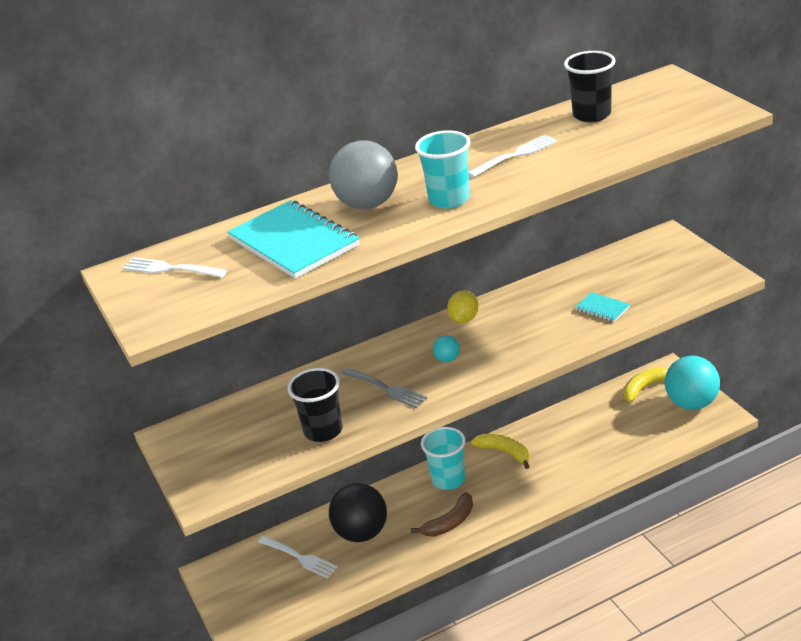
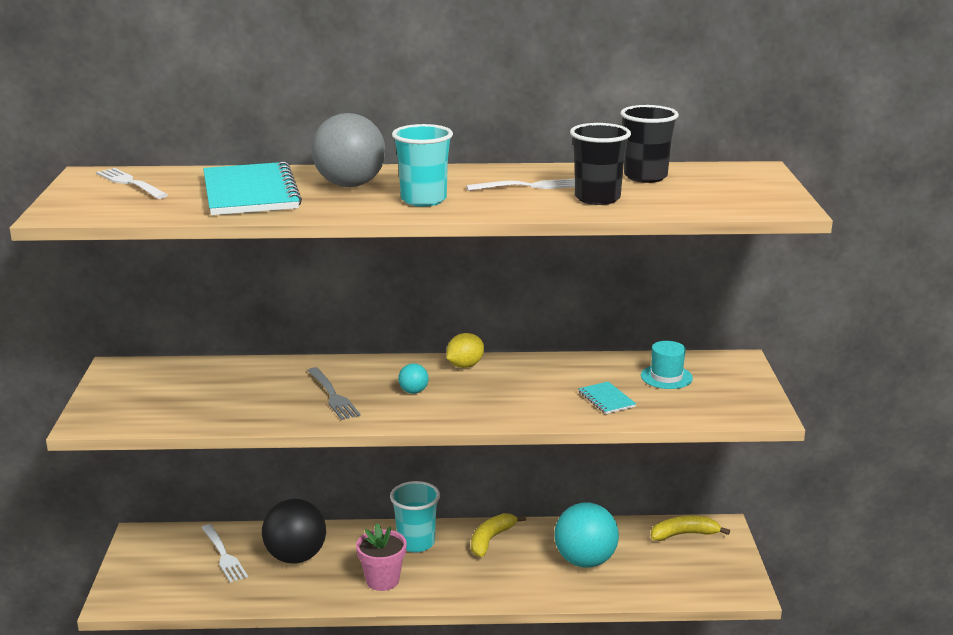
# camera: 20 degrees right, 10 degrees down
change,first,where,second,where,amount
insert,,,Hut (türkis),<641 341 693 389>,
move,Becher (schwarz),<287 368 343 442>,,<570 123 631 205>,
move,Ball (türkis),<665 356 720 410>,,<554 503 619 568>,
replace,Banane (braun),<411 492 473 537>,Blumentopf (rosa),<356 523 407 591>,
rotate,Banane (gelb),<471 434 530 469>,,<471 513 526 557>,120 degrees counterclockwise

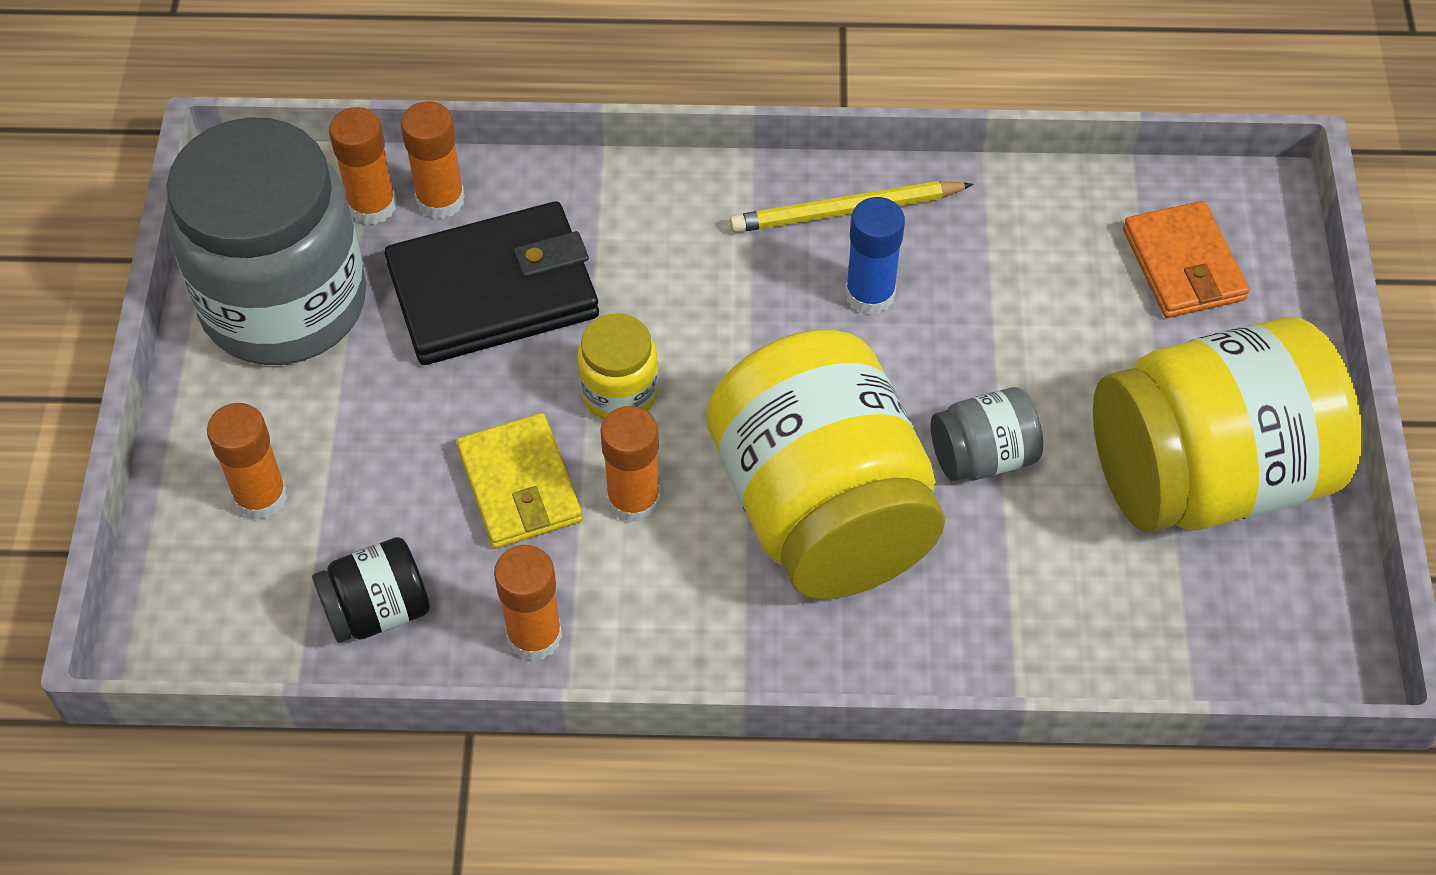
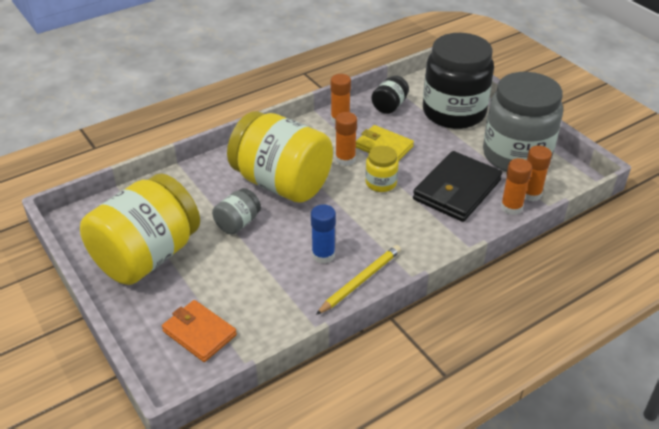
# camera: 145 degrees right, 15 degrees down
change,first,where,second,where,amount
replace,Klebestift (orange),<207 403 287 520>,Einmachglas (schwarz),<423 33 494 129>,

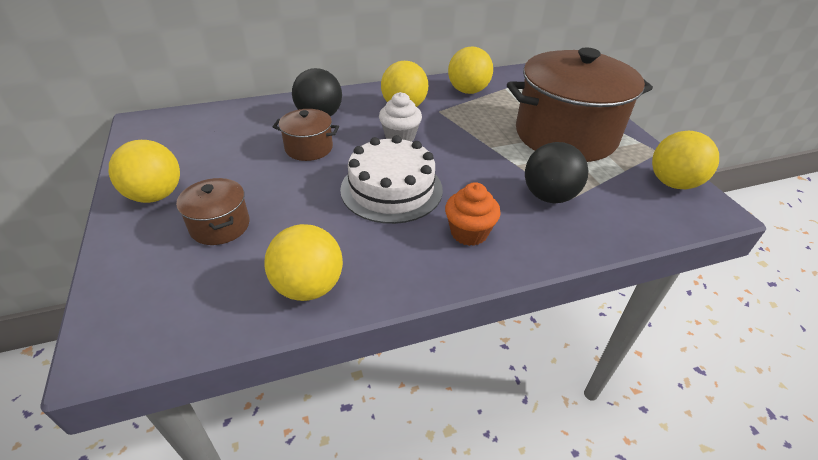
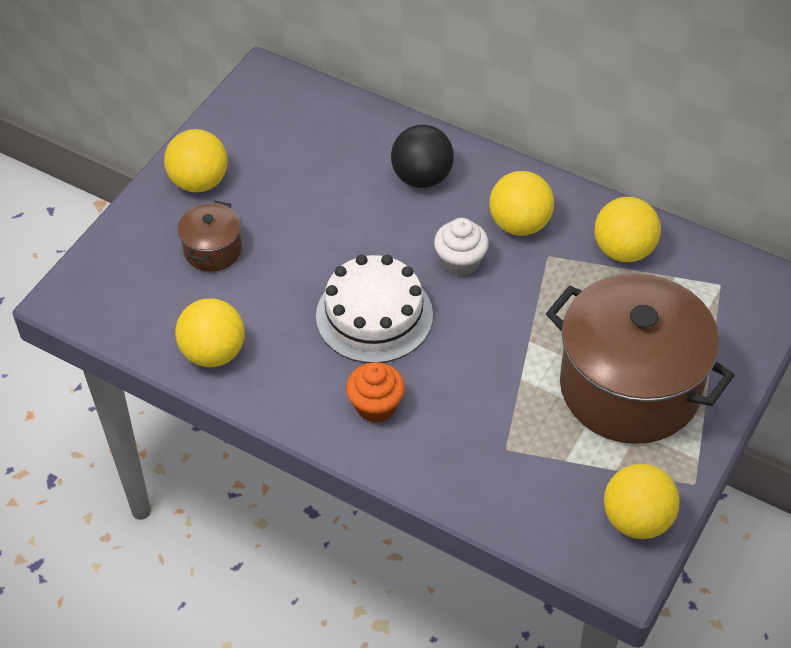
# camera: 50 degrees right, 10 degrees up
change,first,where,second,where,amount
delete,Kochtopf (braun),<273 109 339 161>,,,
delete,Ball (schwarz),<525 142 588 203>,,,

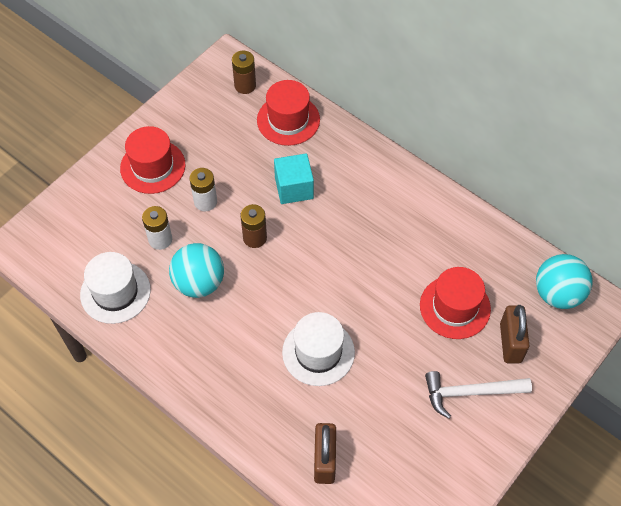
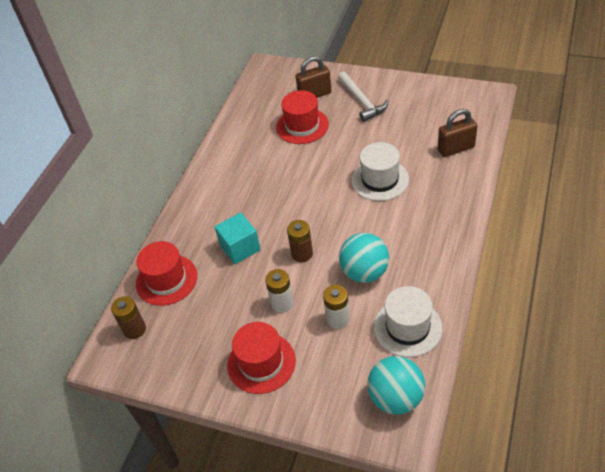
# camera: 105 degrees left, 10 degrees down
change,first,where,second,where,amount
move,Ball (türkis),<536 254 593 309>,,<367 356 425 415>,

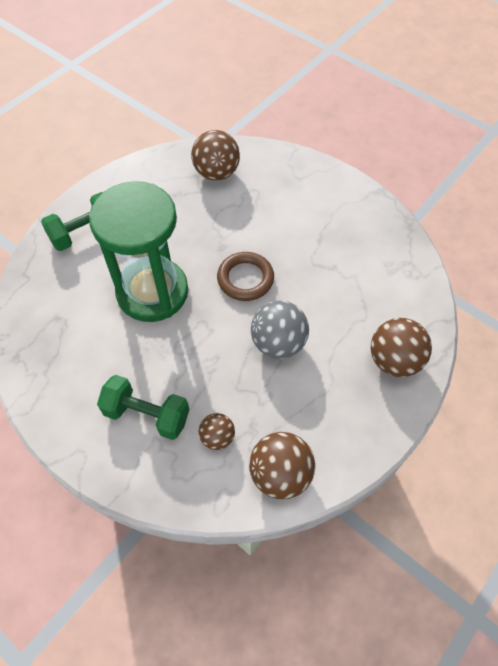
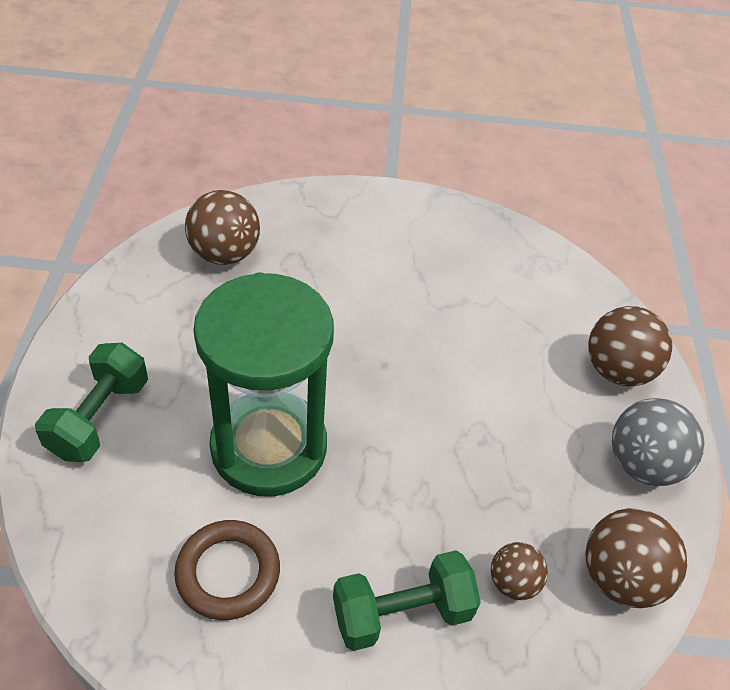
# camera: 40 degrees left, 10 degrees down
change,first,where,second,where,amount
move,Ring (braun),<217 252 274 301>,,<174 520 280 620>,
move,Ball (grau),<251 300 309 359>,,<612 398 705 486>,

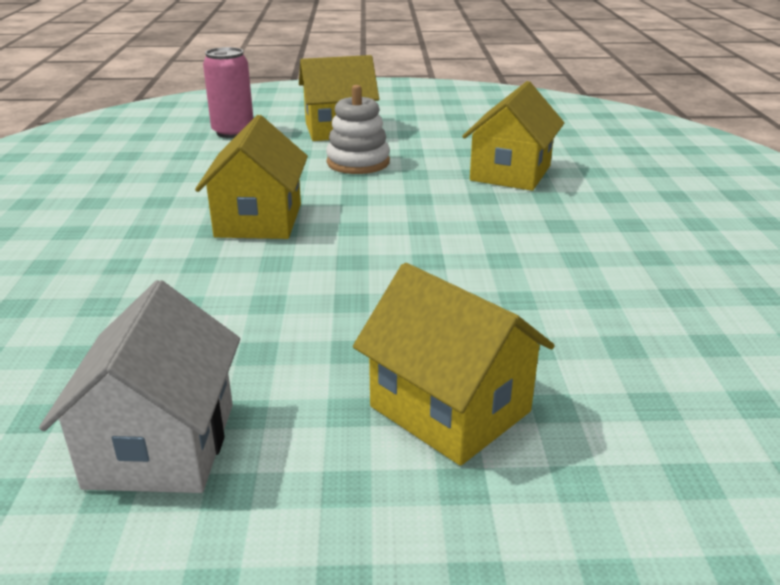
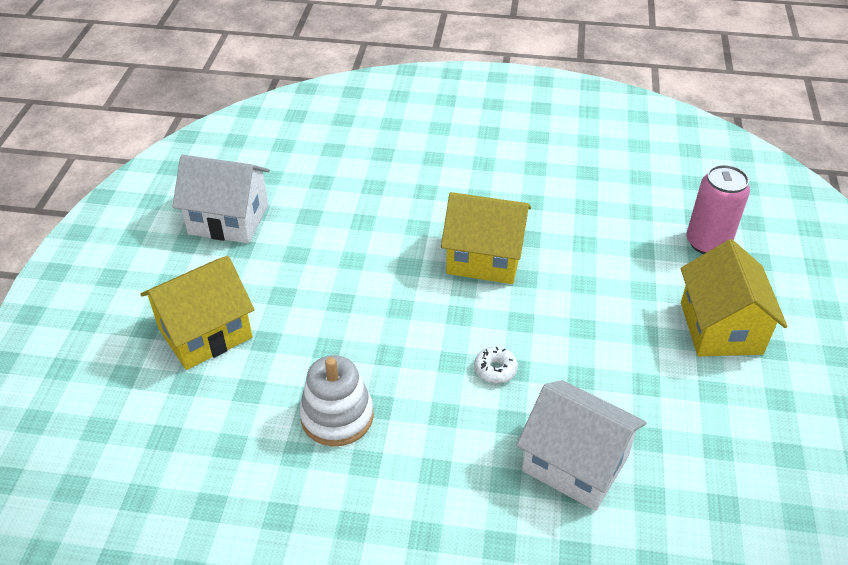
# camera: 100 degrees right, 15 degrees up
change,first,where,second,where,amount
insert,,,Donut (weiß),<474 346 518 384>,
move,Stapelspielzeug (weiß),<326 85 390 174>,,<299 355 374 447>,
recolor,Haus (gelb),<462 81 564 191>,Haus (weiß),<517 380 646 511>,

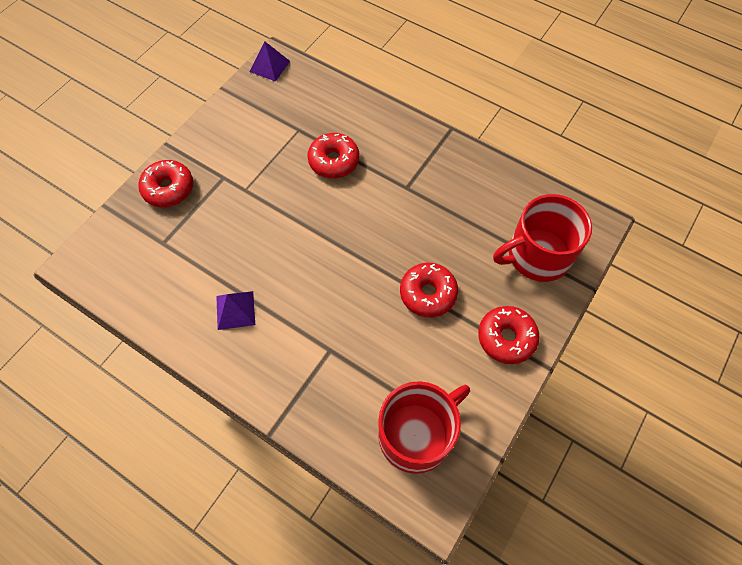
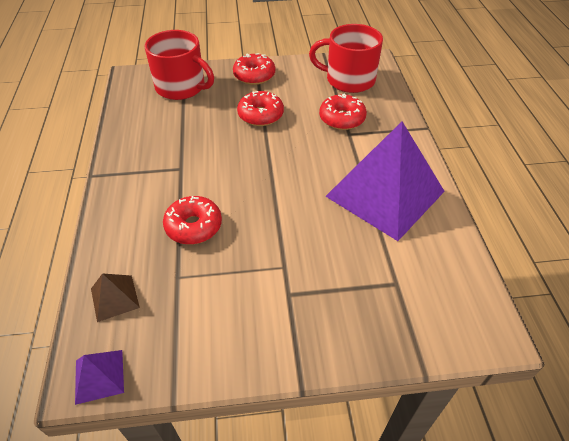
# camera: 130 degrees left, 15 degrees down
change,first,where,second,where,amount
insert,,,Pyramide (braun),<91 273 140 322>,
move,Donut (rot),<138 160 193 207>,,<319 93 367 130>,
resize,Pyramide (lila),<216 291 255 330>,,<325 121 445 241>,x2.47

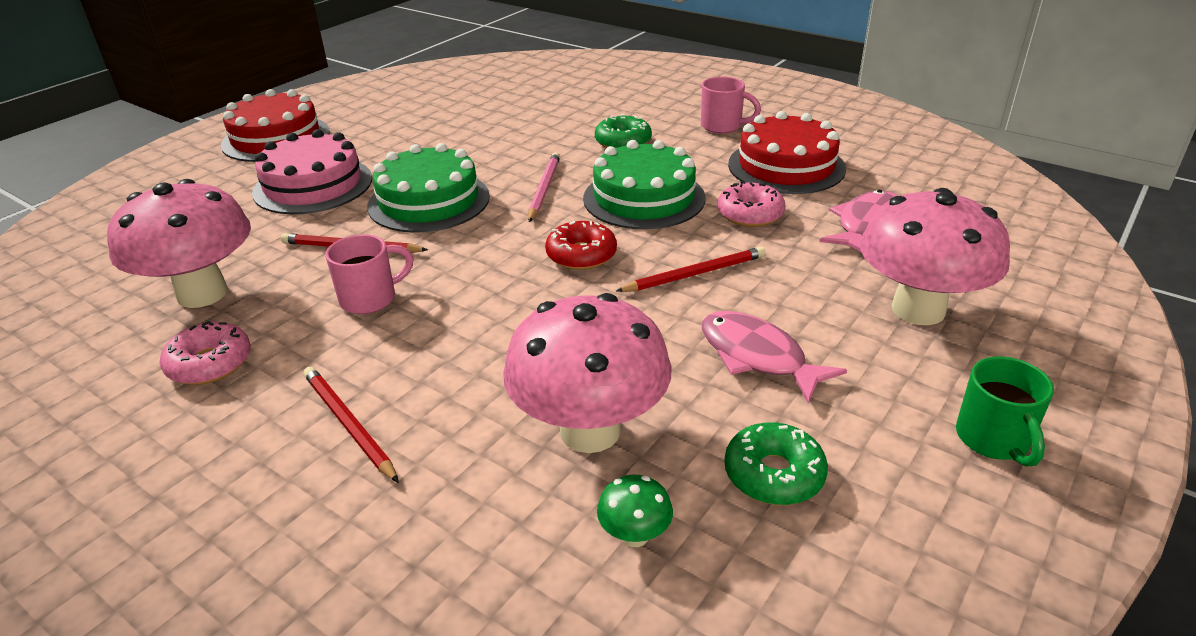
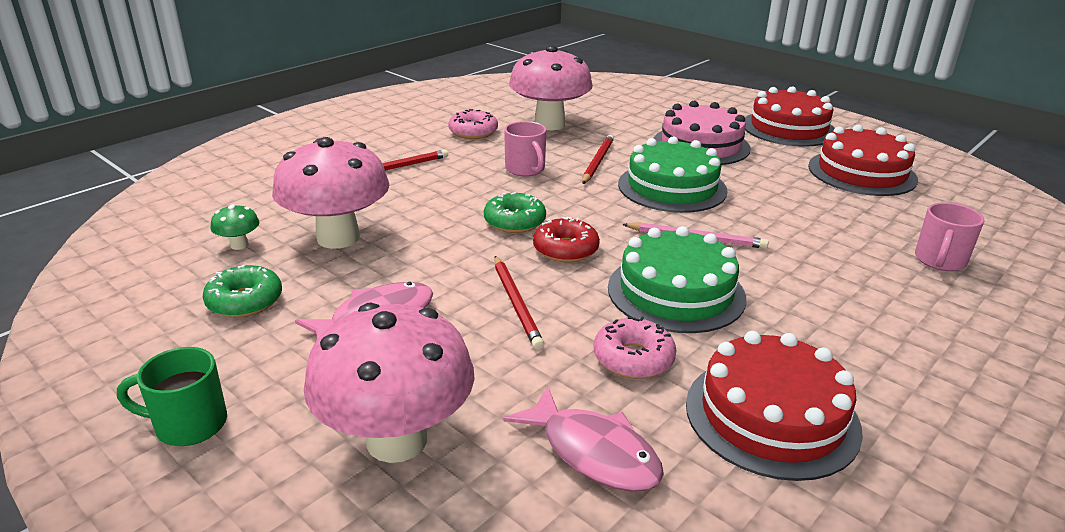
# camera: 95 degrees right, 5 degrees down
change,first,where,second,where,amount
insert,,,Kuchen (rot),<808 124 918 196>,
move,Donut (grün),<595 114 652 148>,,<484 192 546 233>,
move,Tasse (rosa),<701 76 761 134>,,<915 202 984 271>,

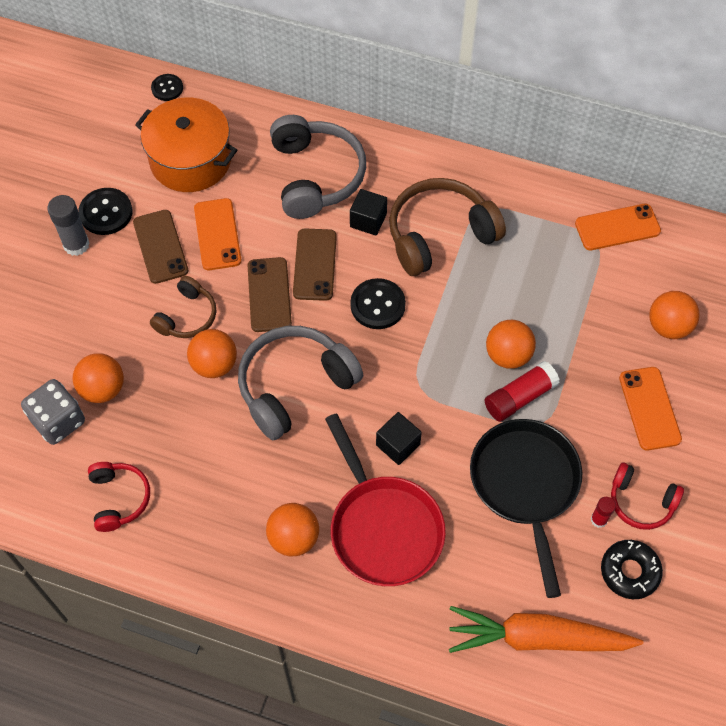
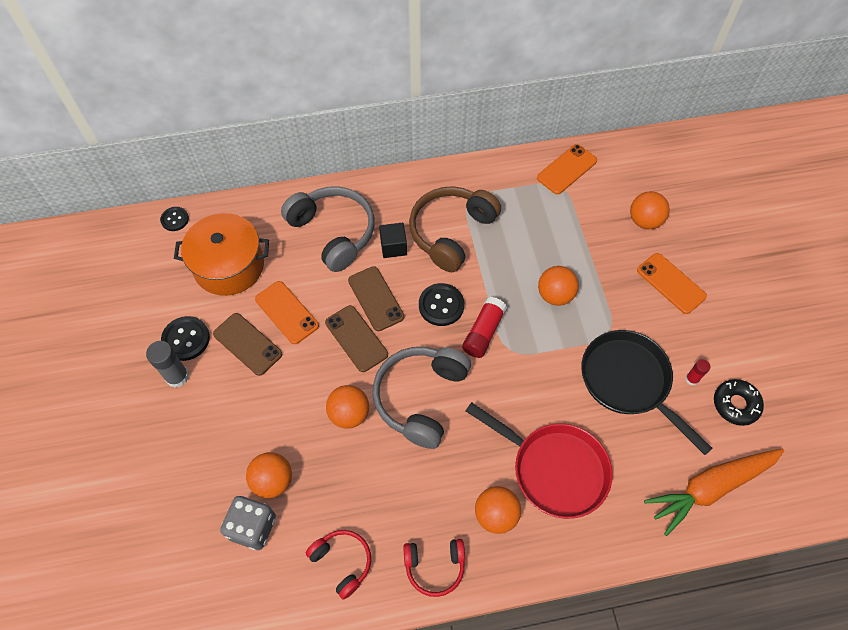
# camera: 30 degrees left, 0 degrees up
change,first,where,second,where,amount
delete,Kopfhörer (braun),<150 276 216 338>,,,
delete,Kubus (schwarz),<376 412 422 465>,,,
move,Klebestift (rot),<485 361 560 422>,,<462 297 507 358>,
move,Kopfhörer (rot),<611 463 684 530>,,<403 539 465 597>,

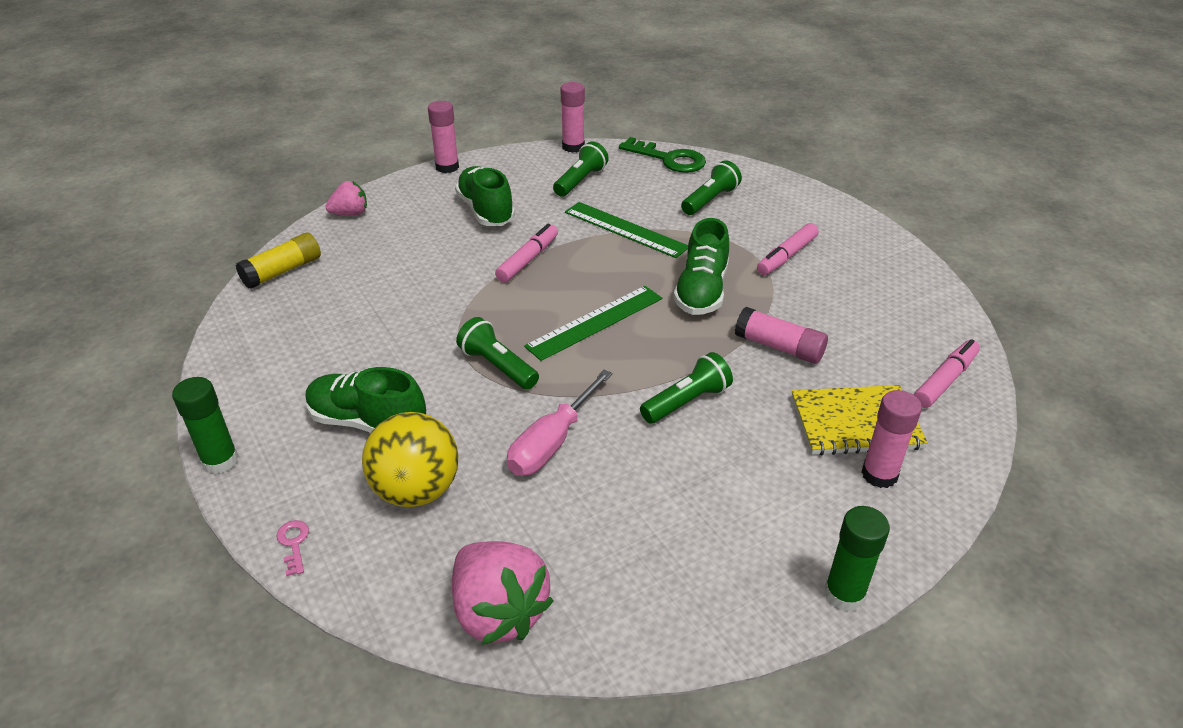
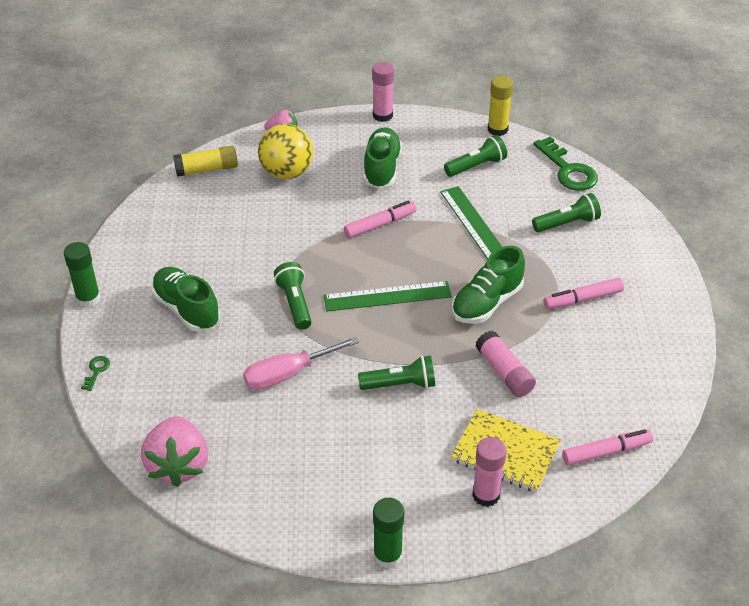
# camera: 30 degrees right, 5 degrees up
change,first,where,second,where,amount
move,Ball (gelb),<362 412 459 507>,,<258 124 313 179>,
recolor,Schlüssel (rosa),<276 520 309 576>,Schlüssel (grün),<81 356 110 391>,
recolor,Klebestift (rosa),<560 82 585 153>,Klebestift (gelb),<487 76 513 136>,

